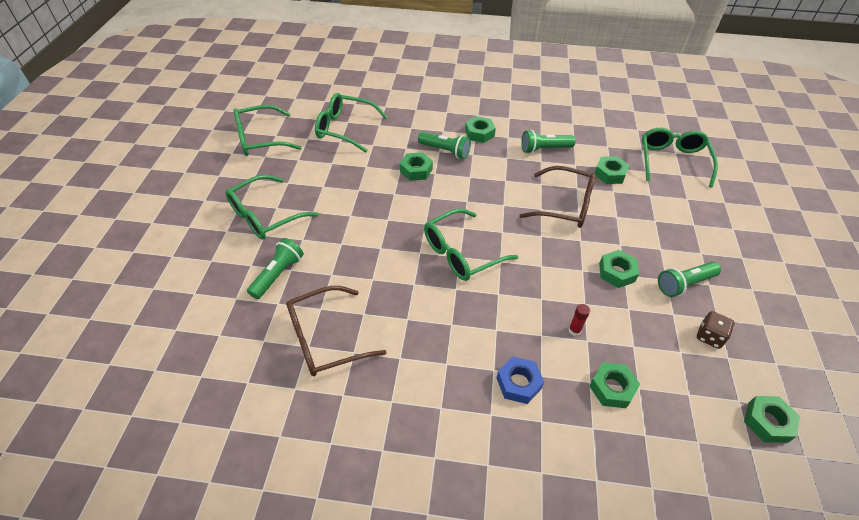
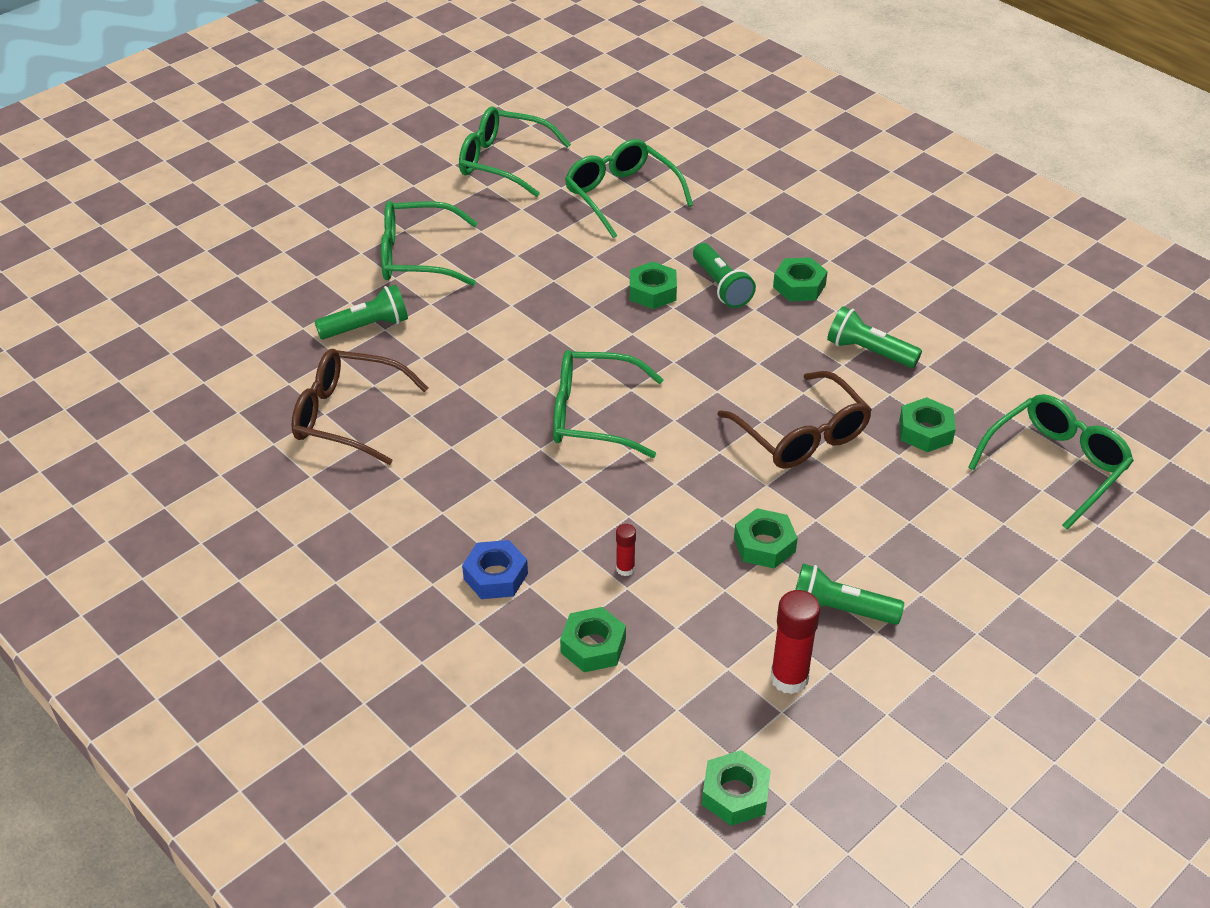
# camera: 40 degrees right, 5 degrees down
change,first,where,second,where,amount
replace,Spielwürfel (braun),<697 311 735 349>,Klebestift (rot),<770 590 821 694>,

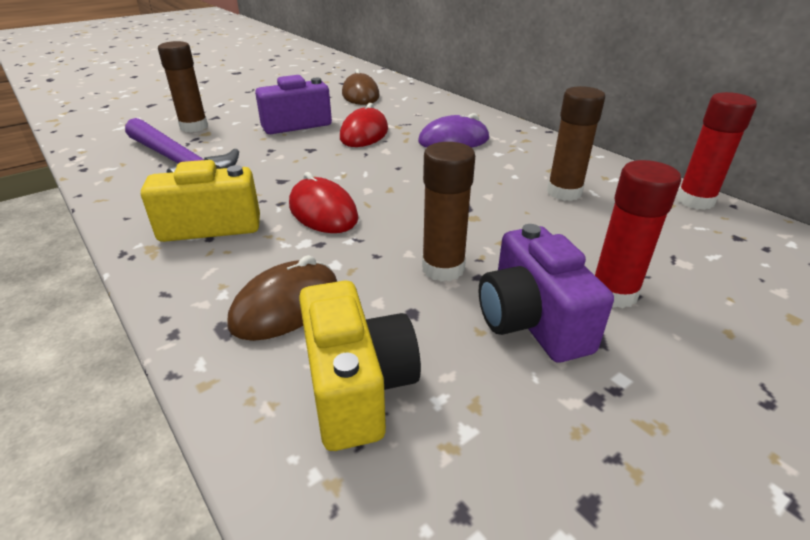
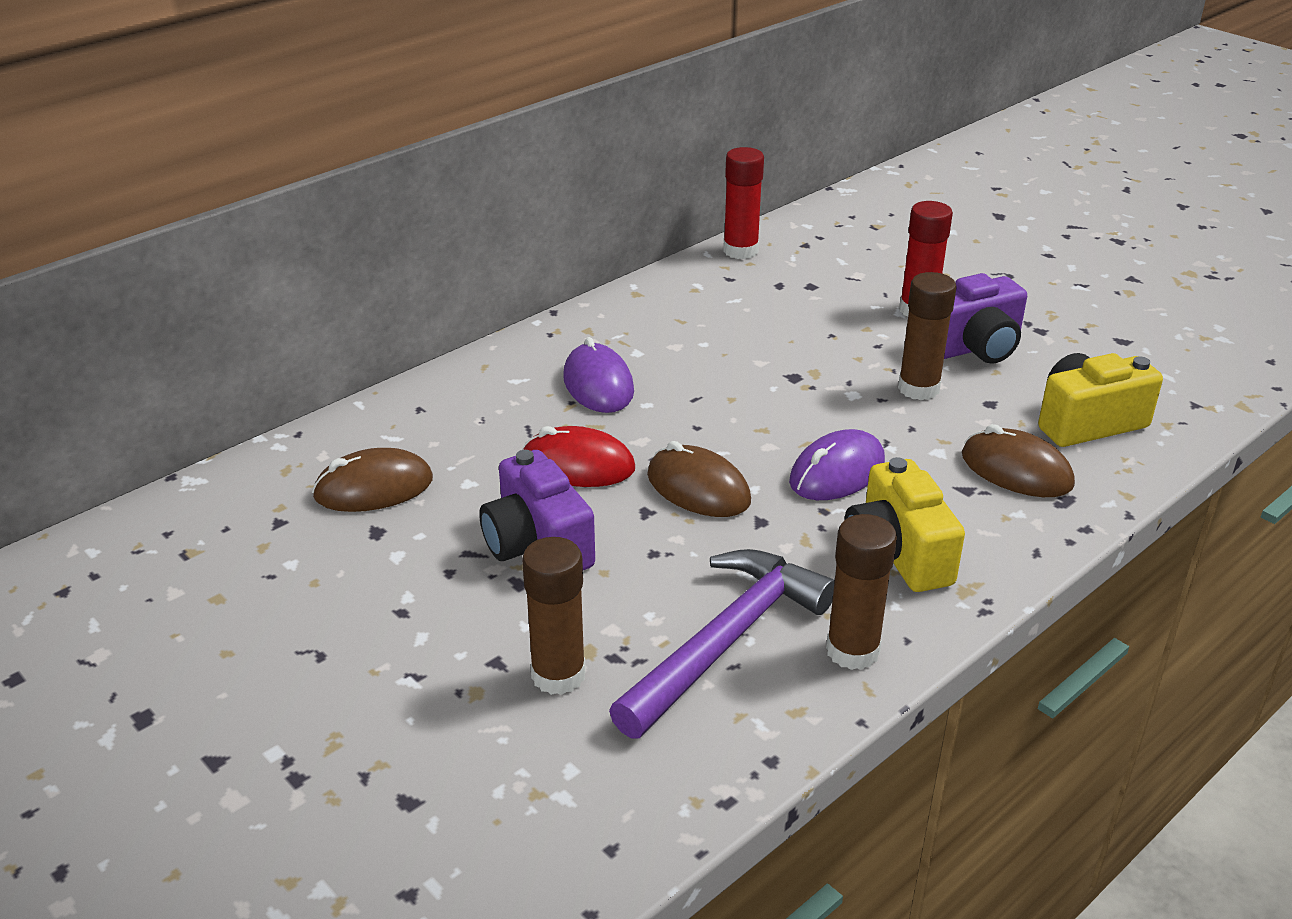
# camera: 95 degrees left, 0 degrees up
change,first,where,second,where,amount
insert,,,Computermaus (braun),<647 441 751 517>,
move,Klebestift (braun),<547 86 605 201>,,<826 514 897 670>,
recolor,Computermaus (rot),<289 172 358 233>,Computermaus (lila),<789 429 885 500>,

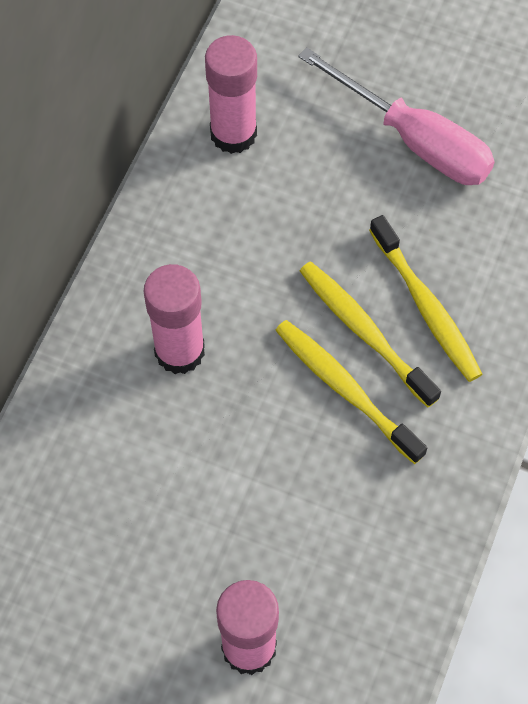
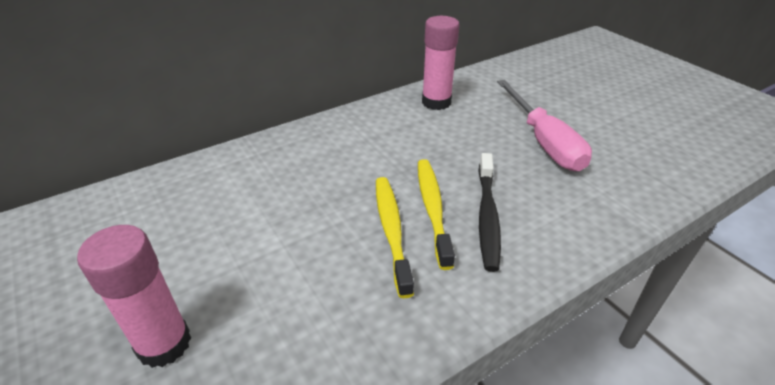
# camera: 35 degrees right, 25 degrees down
change,first,where,second,where,amount
delete,Klebestift (rosa),<144 264 205 374>,,,
recolor,Zahnbürste (gelb),<369 215 482 382>,Zahnbürste (schwarz),<478 153 501 272>,

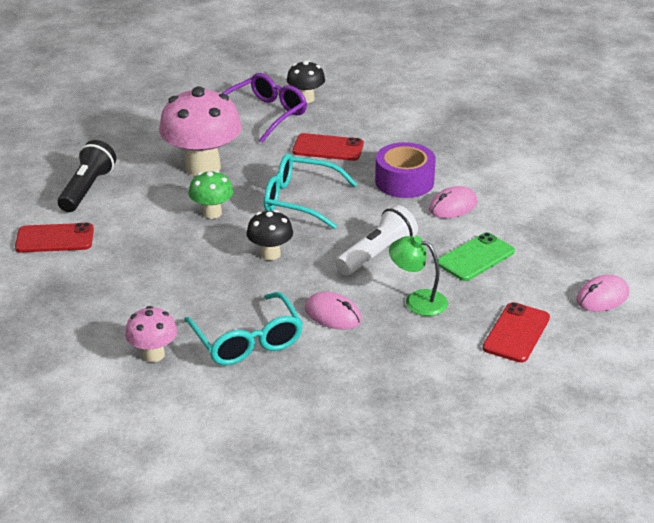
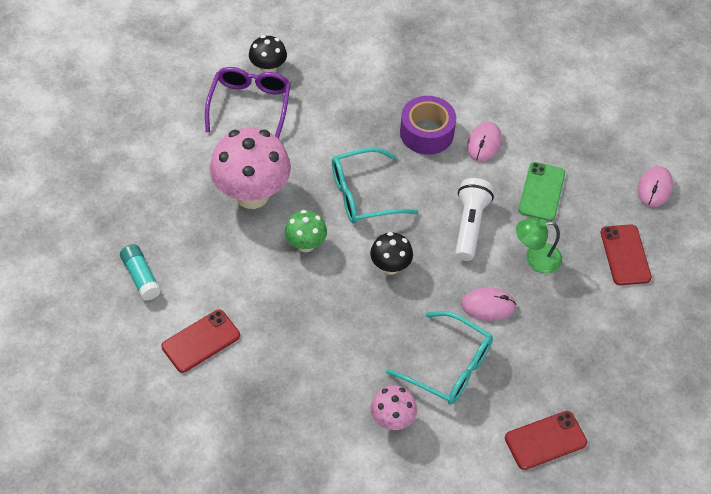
# camera: 35 degrees left, 20 degrees up
change,first,where,second,where,amount
delete,Taschenlampe (schwarz),<58 140 116 212>,,,
insert,,,Klebestift (türkis),<120 244 161 301>,
move,Handy (rot),<293 133 364 161>,,<505 411 587 470>,

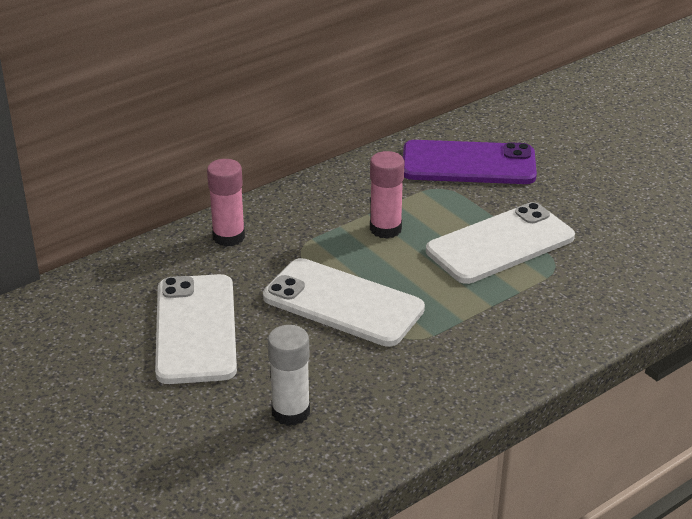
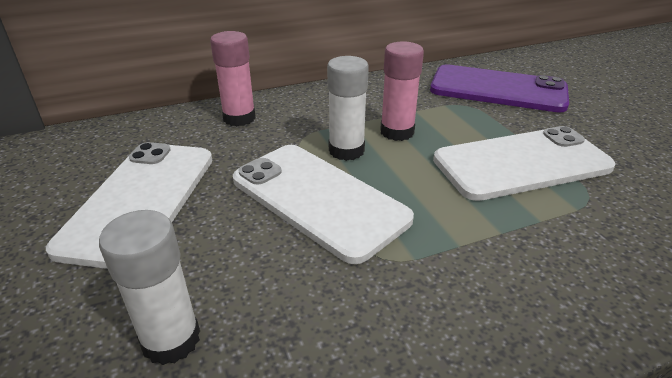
# camera: 15 degrees right, 0 degrees up
change,first,where,second,where,amount
insert,,,Klebestift (weiß),<327 56 369 161>,

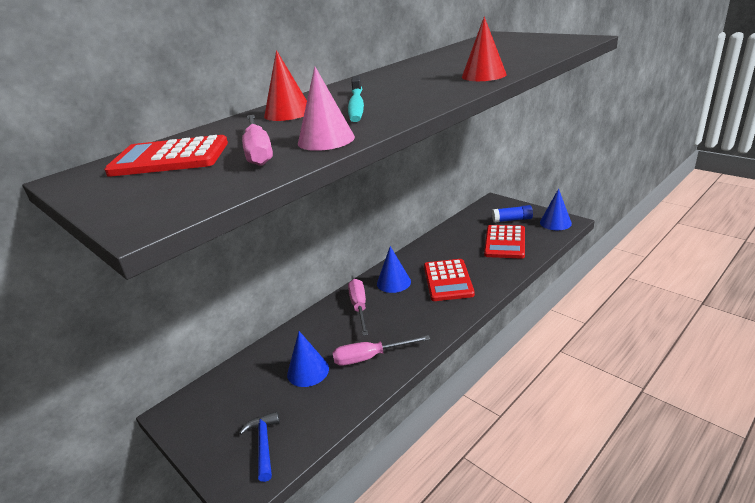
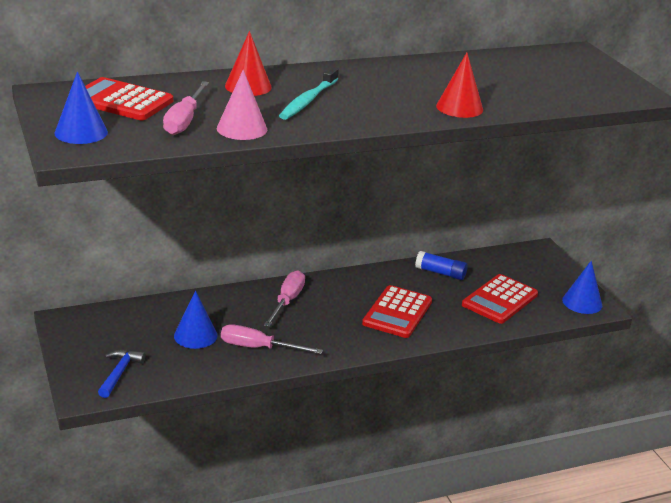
# camera: 20 degrees right, 0 degrees up
change,first,where,second,where,amount
move,Kegel (blau),<377 246 411 293>,,<54 72 108 144>,
move,Klebestift (blau),<492 205 533 223>,,<415 251 468 280>,

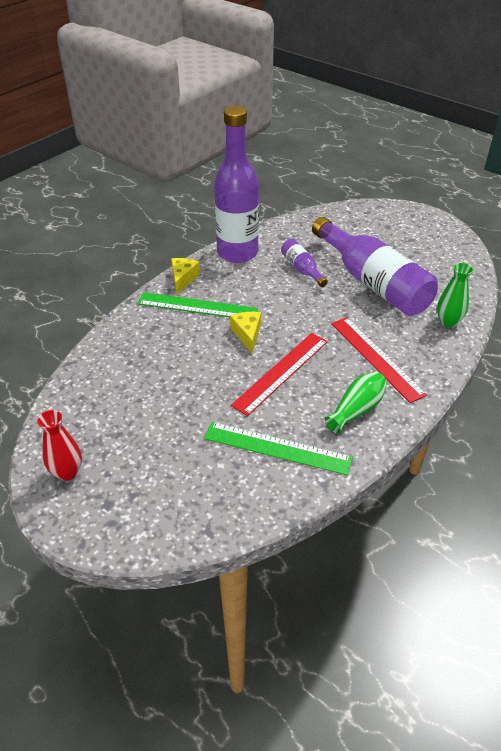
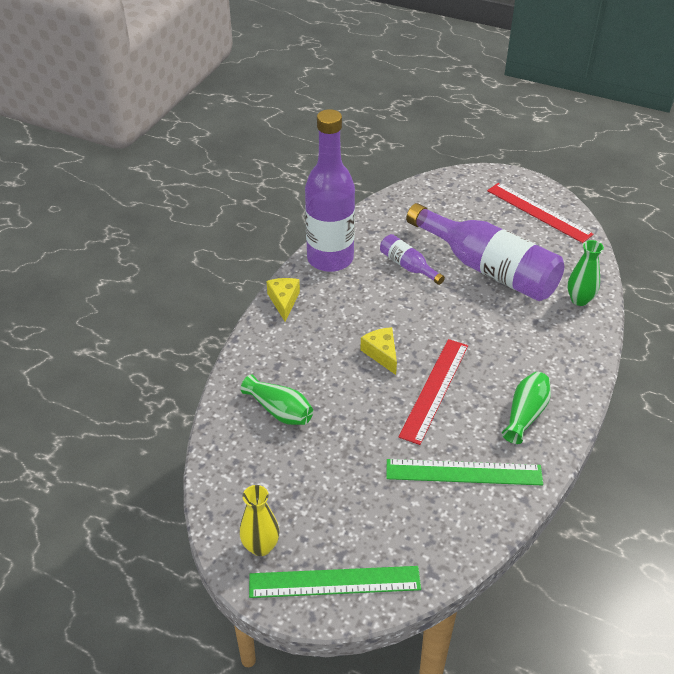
# camera: 15 degrees left, 0 degrees up
change,first,where,second,where,amount
insert,,,Vase (grün),<241 375 313 425>,
move,Lineal (grün),<138 292 258 317>,,<249 566 421 598>,
move,Lineal (rot),<331 317 427 403>,,<487 183 594 243>,
recolor,Vase (rot),<37 410 82 481>,Vase (gelb),<240 485 280 556>,

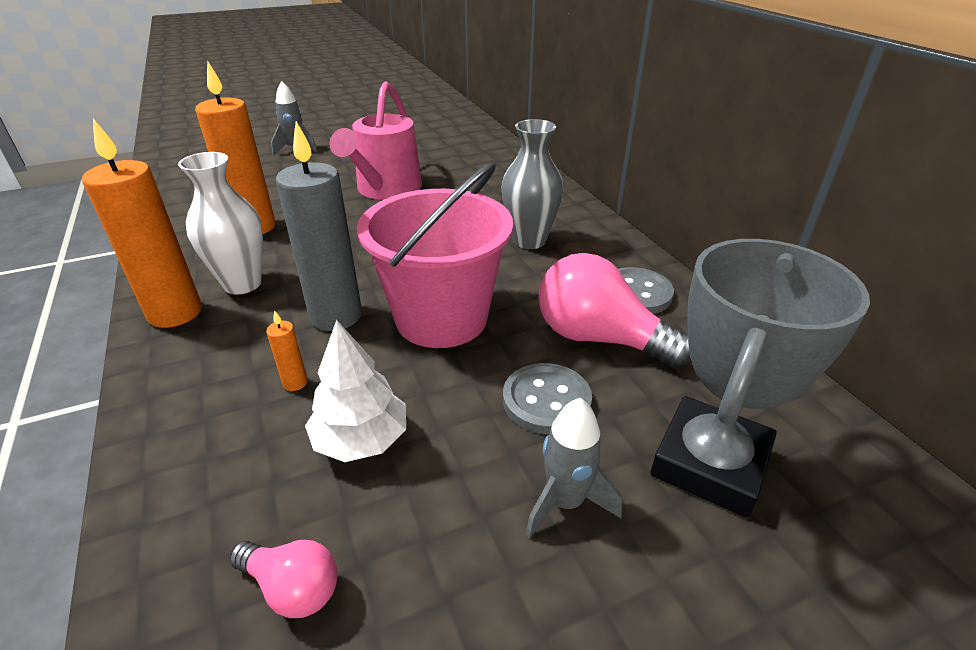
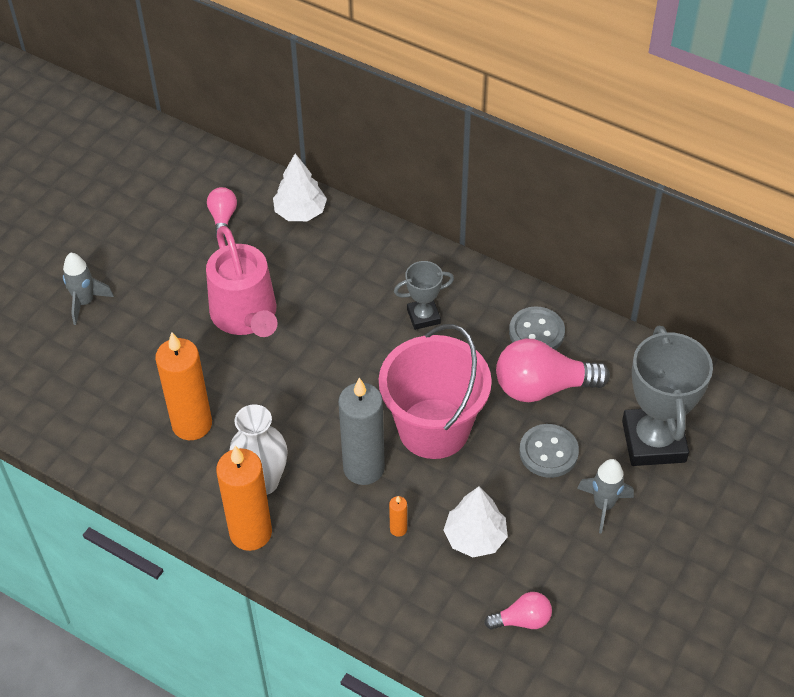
# camera: 35 degrees left, 15 degrees up
change,first,where,second,where,amount
insert,,,Glühbirne (rosa),<207 187 237 239>,
insert,,,Baum (weiß),<273 154 327 221>,
replace,Vase (grau),<501 119 564 249>,Pokal (grau),<394 261 454 330>,

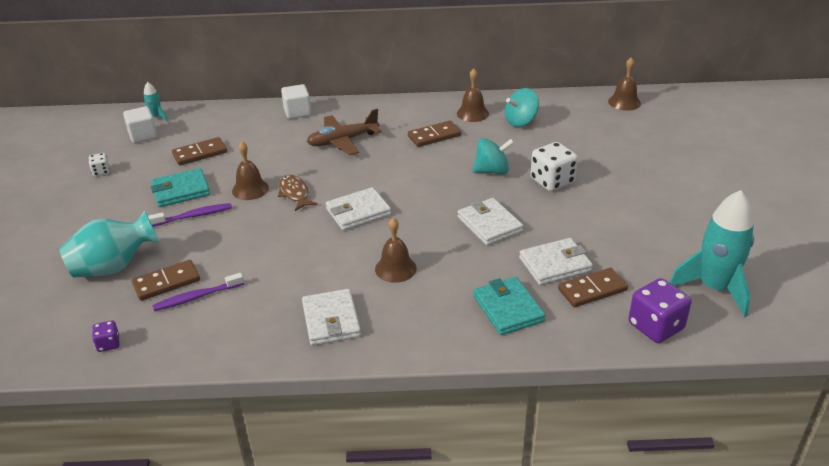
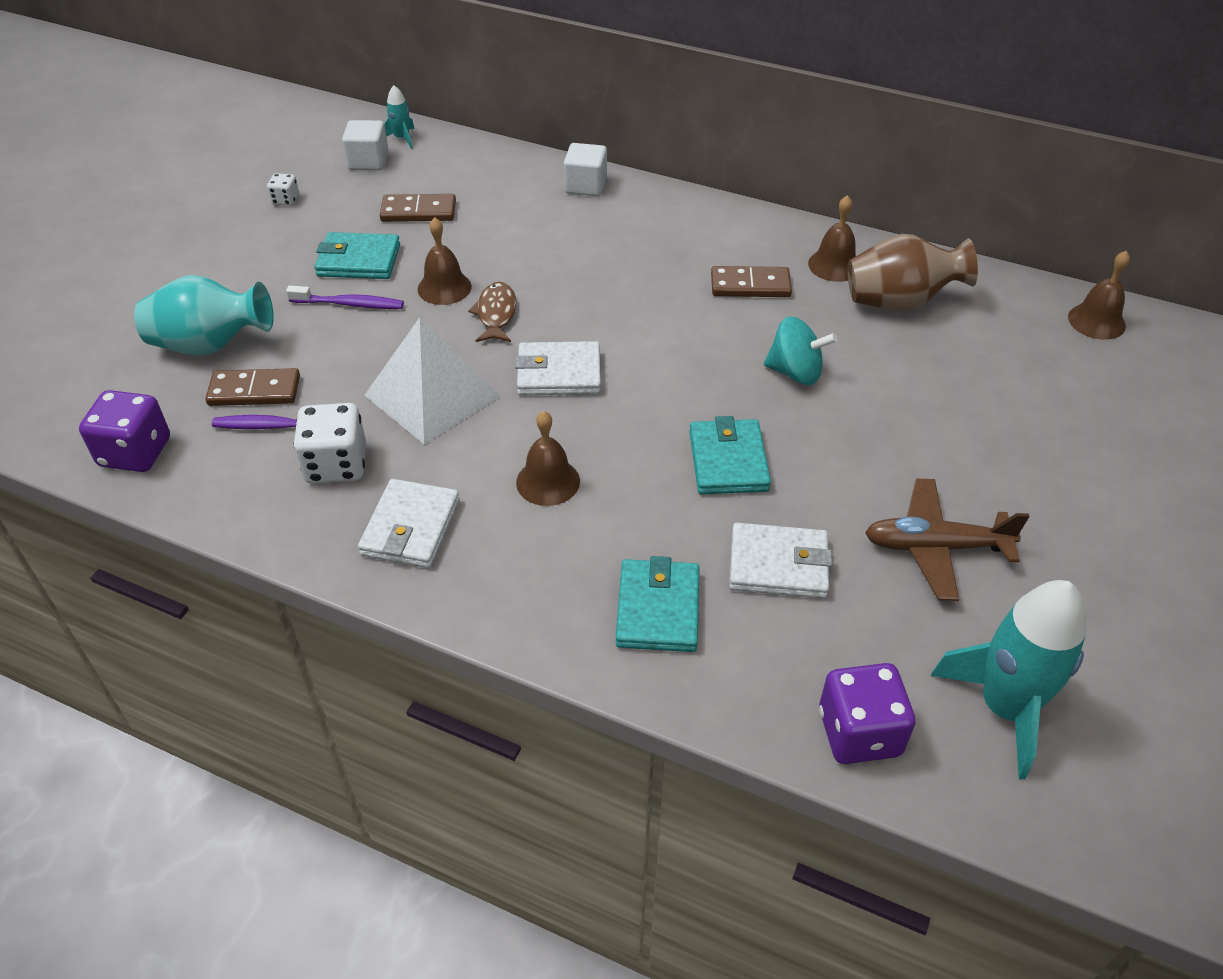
# camera: 25 degrees right, 10 degrees up
change,first,where,second,where,amount
delete,Dominostein (braun),<558 268 628 307>,,,
insert,,,Pyramide (weiß),<365 317 501 445>,
move,Flugzeug (braun),<307 109 382 155>,,<865 478 1030 601>,
move,Spielwürfel (weiß),<530 142 578 191>,,<293 403 366 484>,
replace,Kreisel (türkis),<505 88 539 127>,Vase (braun),<848 234 978 311>,
recolor,Geldbörse (weiß),<458 198 523 246>,Geldbörse (türkis),<689 416 771 494>,
resize,Spielwürfel (lila),<92 320 119 352>,,<79 390 170 472>,x1.96

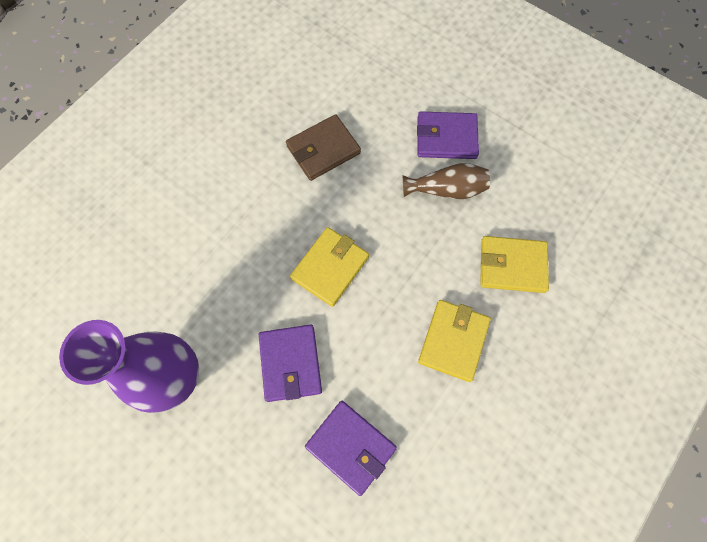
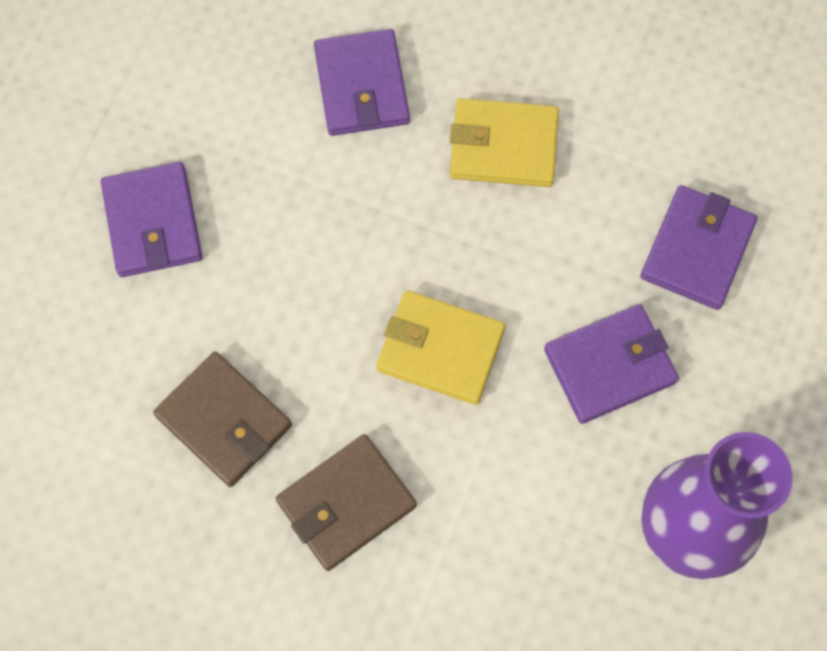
# camera: 105 degrees left, 0 degrees up
change,first,where,second,where,amount
delete,Vase (braun),<402 163 490 199>,,,
insert,,,Geldbörse (braun),<276 434 417 571>,
recolor,Geldbörse (gelb),<480 236 549 293>,Geldbörse (lila),<314 29 410 136>,

